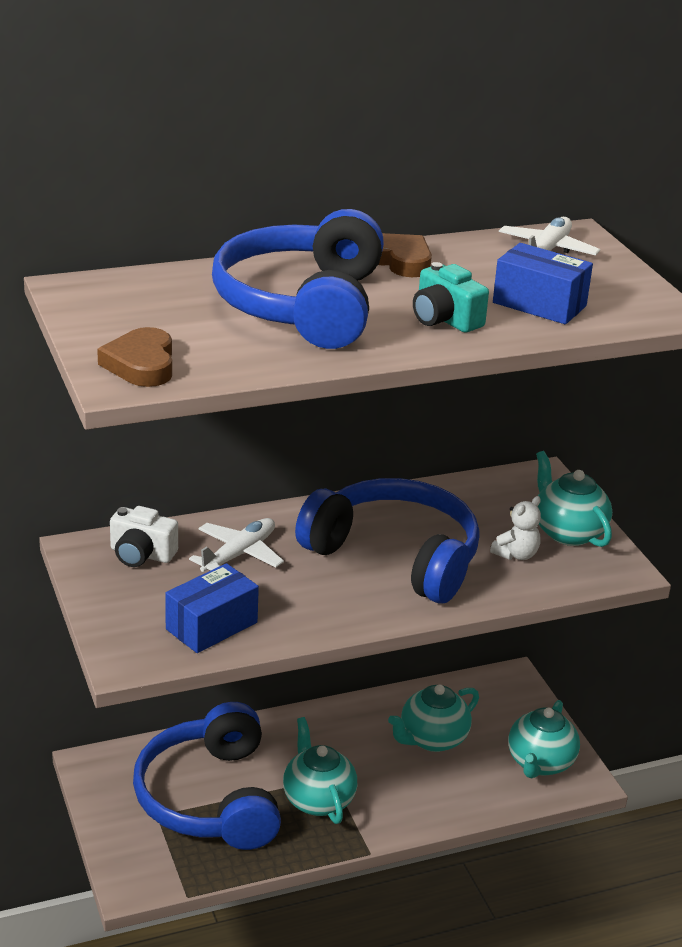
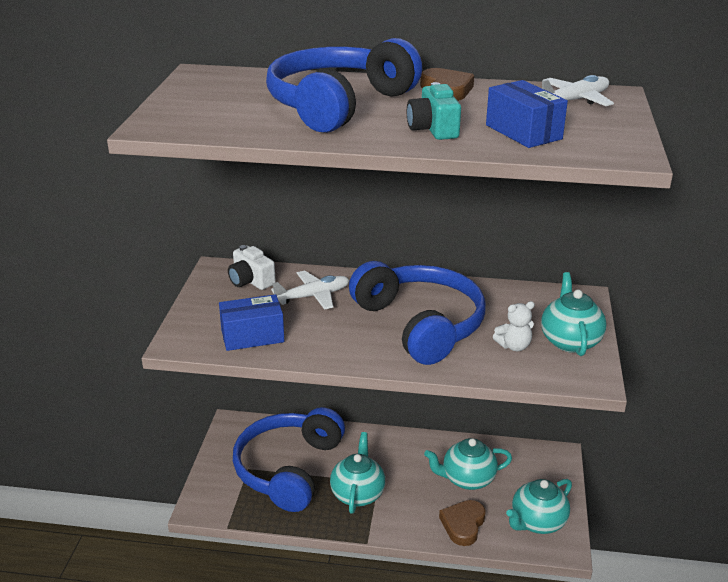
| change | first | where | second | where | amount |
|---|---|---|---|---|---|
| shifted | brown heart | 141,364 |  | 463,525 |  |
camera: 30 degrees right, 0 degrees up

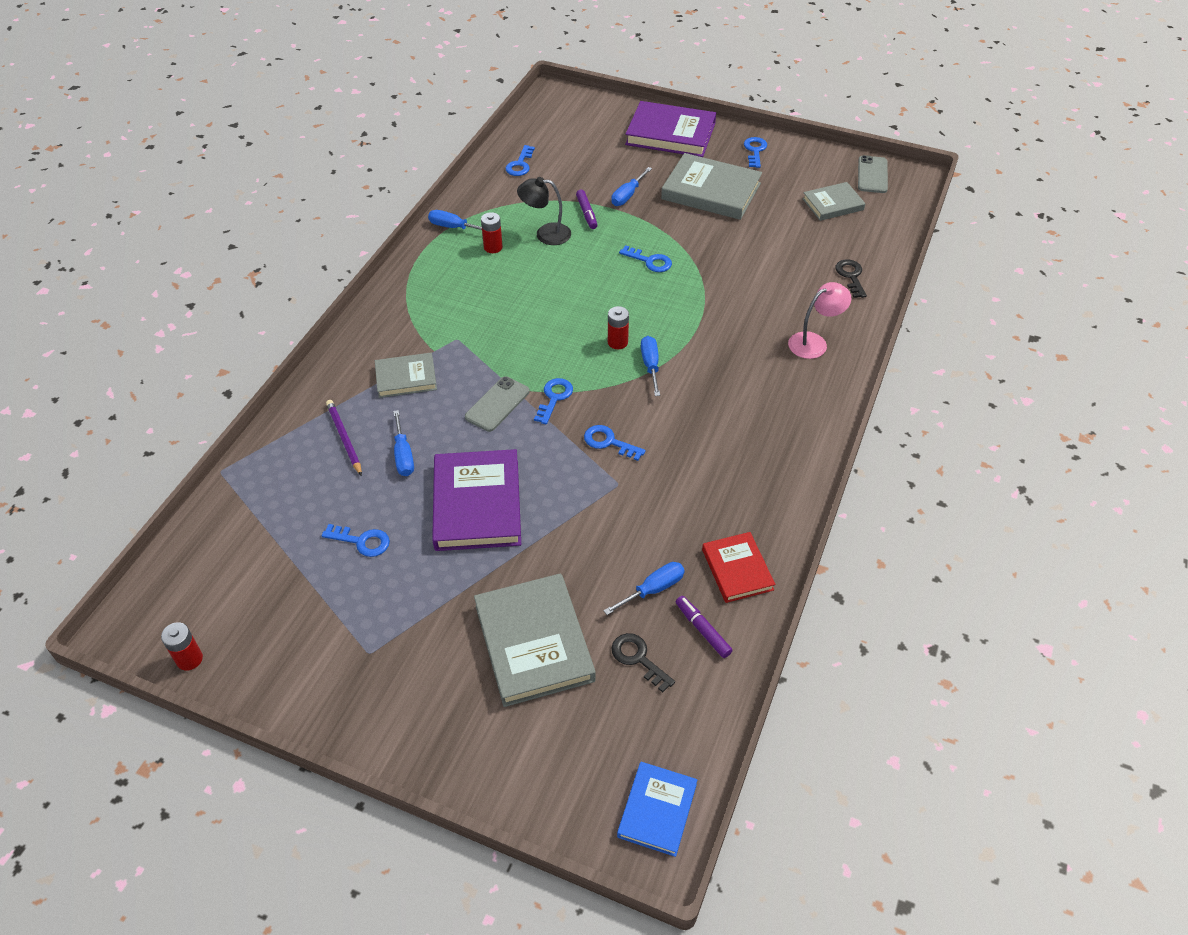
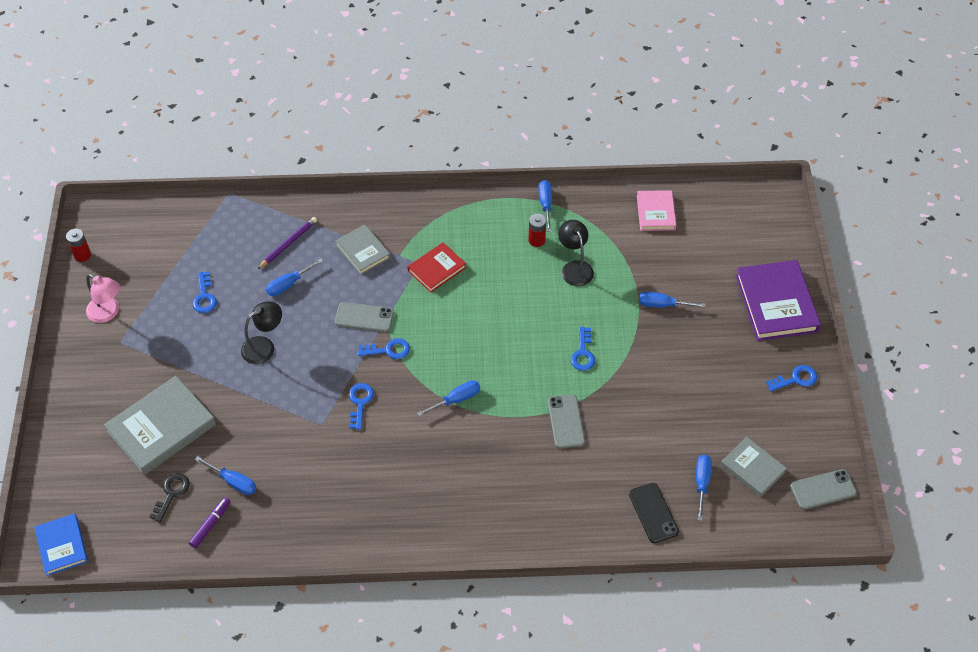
| change | first | where | second | where | amount |
|---|---|---|---|---|---|
| rotated | blue book | 657,810 |  | 62,546 | 75 degrees clockwise |
| shifted | pink lamp | 814,342 |  | 108,313 |  |
| swapped | purple book | 477,504 | black lamp | 264,346 |  |
| shifted | red book | 737,569 |  | 437,269 |  |
| new |  |  | grey phone | 566,421 |  |
| swapped | black key | 851,276 | black phone | 653,513 |  |
| swapped | blue key | 520,164 | pink book | 655,212 |  |
| new |  |  | blue screwdriver | 702,483 |  |
| gone | purple marker | 586,213 |  |  |  |
| gone | red battery | 617,342 |  |  |  |
| gone | grey book | 711,191 |  |  |  |
camera: 65 degrees right, 5 degrees up

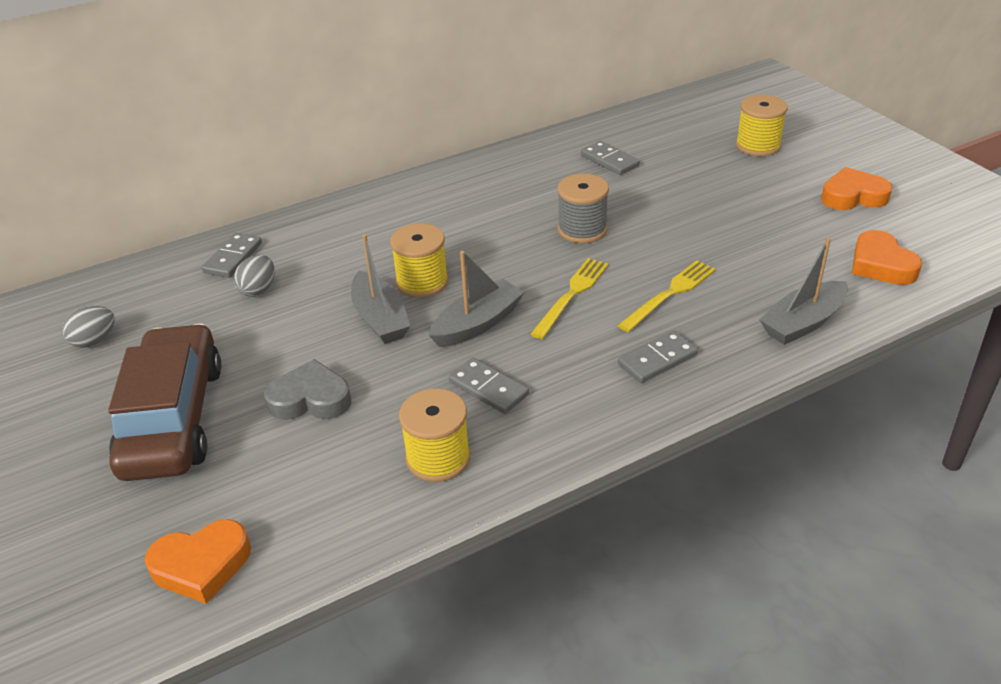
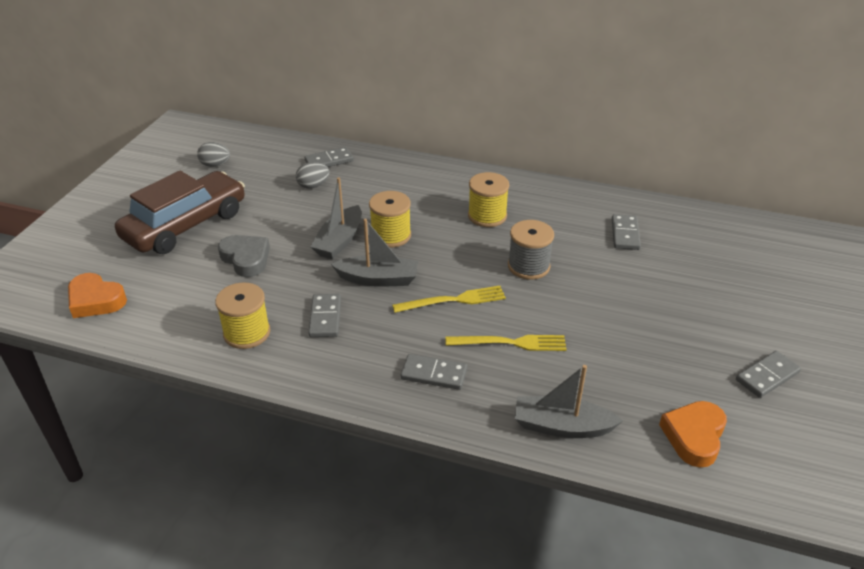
| change | first | where | second | where | amount |
|---|---|---|---|---|---|
| shifted | yellow spool | 758,145 |  | 487,216 |  |
| swapped | orange heart | 853,196 | grey domino | 767,376 |  |
camera: 45 degrees right, 0 degrees up

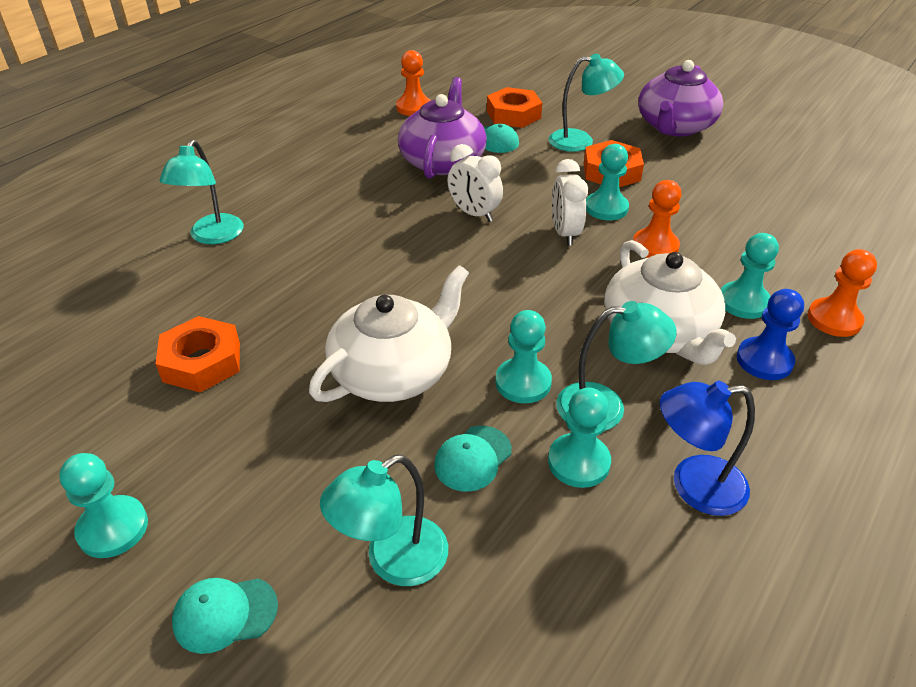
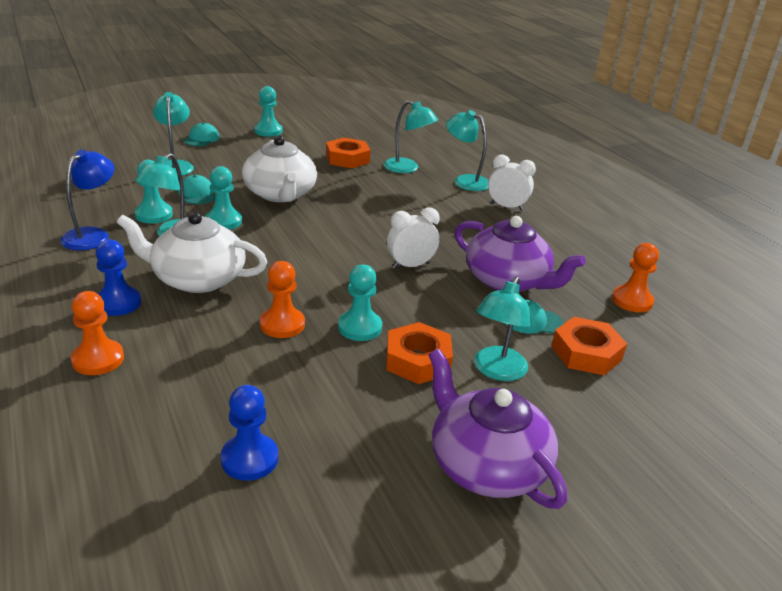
| change | first | where | second | where | amount |
|---|---|---|---|---|---|
| new |  |  | blue pawn | 249,459 |  |
| new |  |  | turquoise lamp | 407,168 |  |
| shifted | white clock | 565,233 |  | 506,207 |  |
| gone | turquoise pawn | 743,302 |  |  |  |
camera: 115 degrees right, 10 degrees down

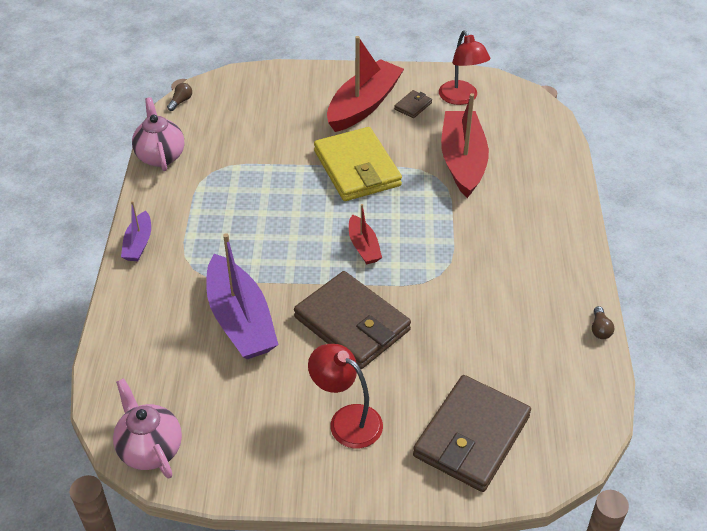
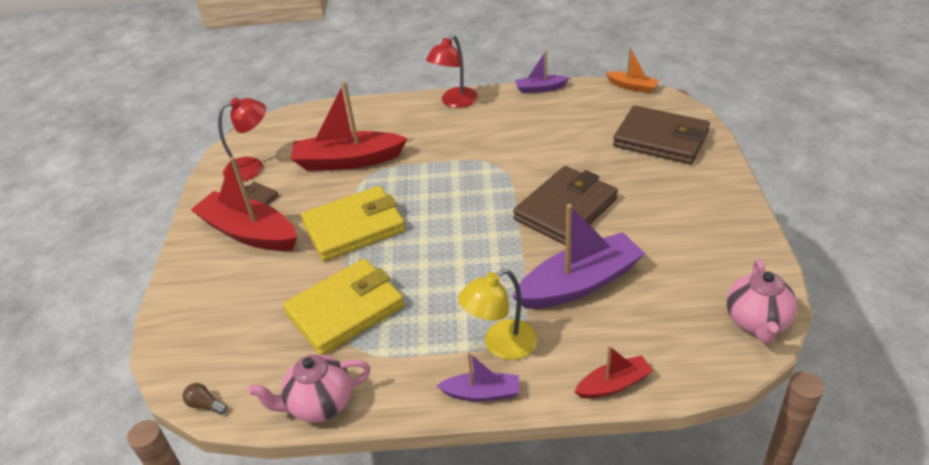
| change | first | where | second | where | amount |
|---|---|---|---|---|---|
| new |  |  | yellow wallet | 345,310 |  |
| shifted | red lamp | 347,420 |  | 455,102 |  |
| new |  |  | yellow lamp | 501,345 |  |
| swapped | brown light bulb | 600,329 | purple boat | 540,89 |  |
| shifted | red boat | 363,246 |  | 613,384 |  |
| new |  |  | orange boat | 632,87 |  |
| rotated | pink teapot | 150,449 |  | 756,322 | 45 degrees counterclockwise |
camera: 90 degrees left, 5 degrees down

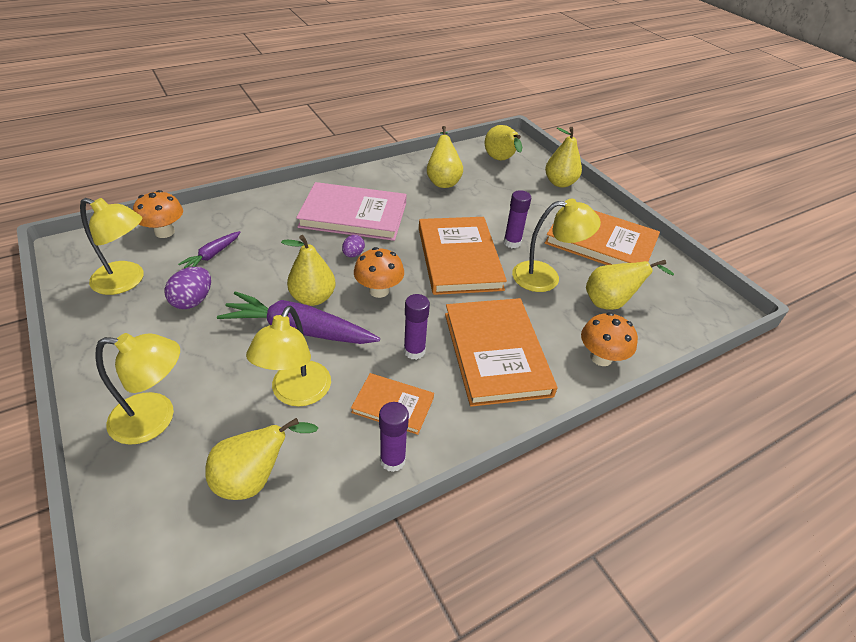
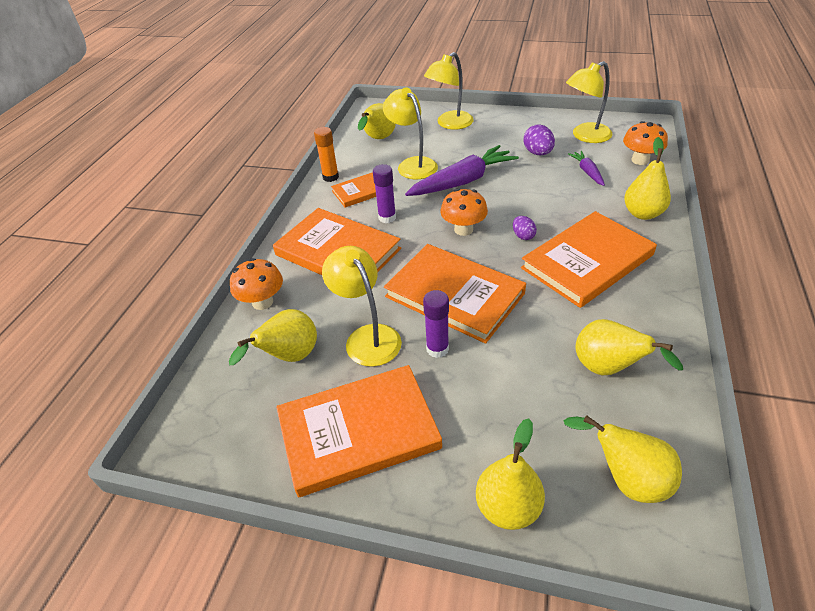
| change | first | where | second | where | amount |
|---|---|---|---|---|---|
| repainted | purple glue stick | 392,460 | orange glue stick | 330,177 |  |
| rotated | yellow lamp | 546,277 |  | 367,337 | 105 degrees clockwise |
| repainted | pink book | 353,215 | orange book | 587,261 |  |
| shifted | yellow pear | 313,298 |  | 642,213 |  |
camera: 140 degrees right, 0 degrees up

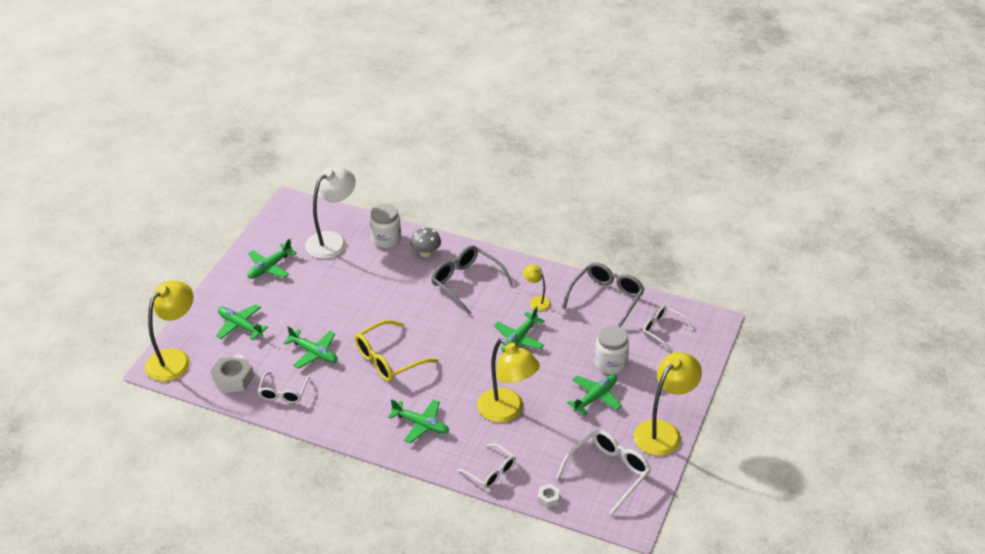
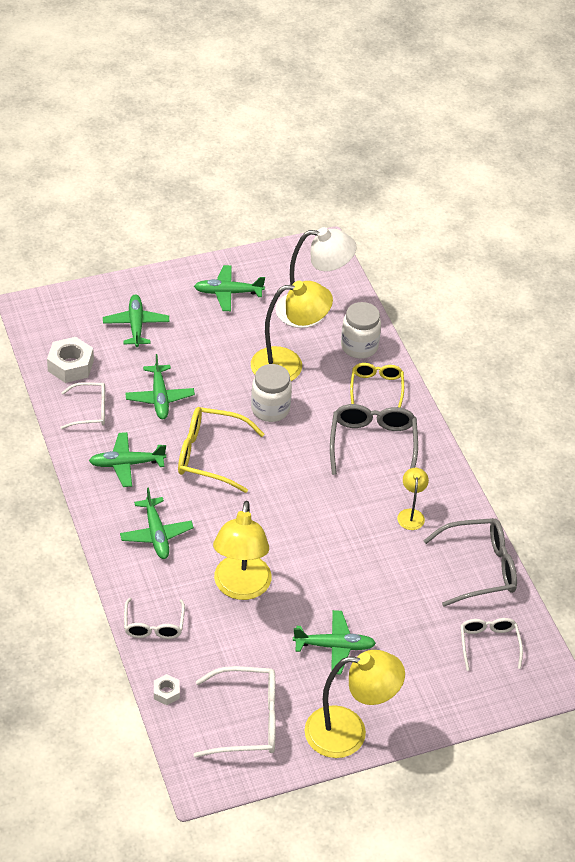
| change | first | where | second | where | amount |
|---|---|---|---|---|---|
| rotated | white glasses | 283,393 |  | 90,411 | 150 degrees counterclockwise |
| shifted | green plane | 519,338 |  | 126,464 |  |
| shifted | yellow lamp | 174,359 |  | 288,365 |  |
| shifted | white jar | 610,363 |  | 270,409 |  |
| swapped | grey mushroom | 426,253 | yellow glasses | 376,387 |  |
camera: 45 degrees right, 5 degrees up

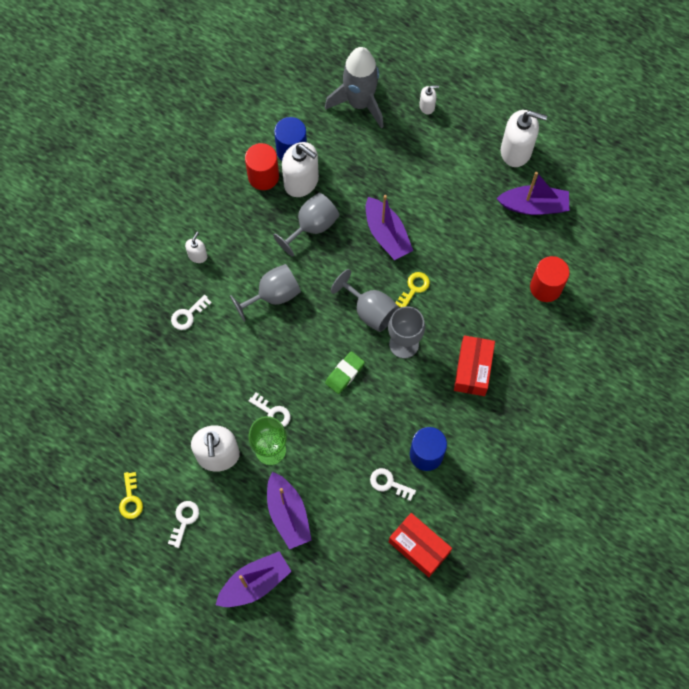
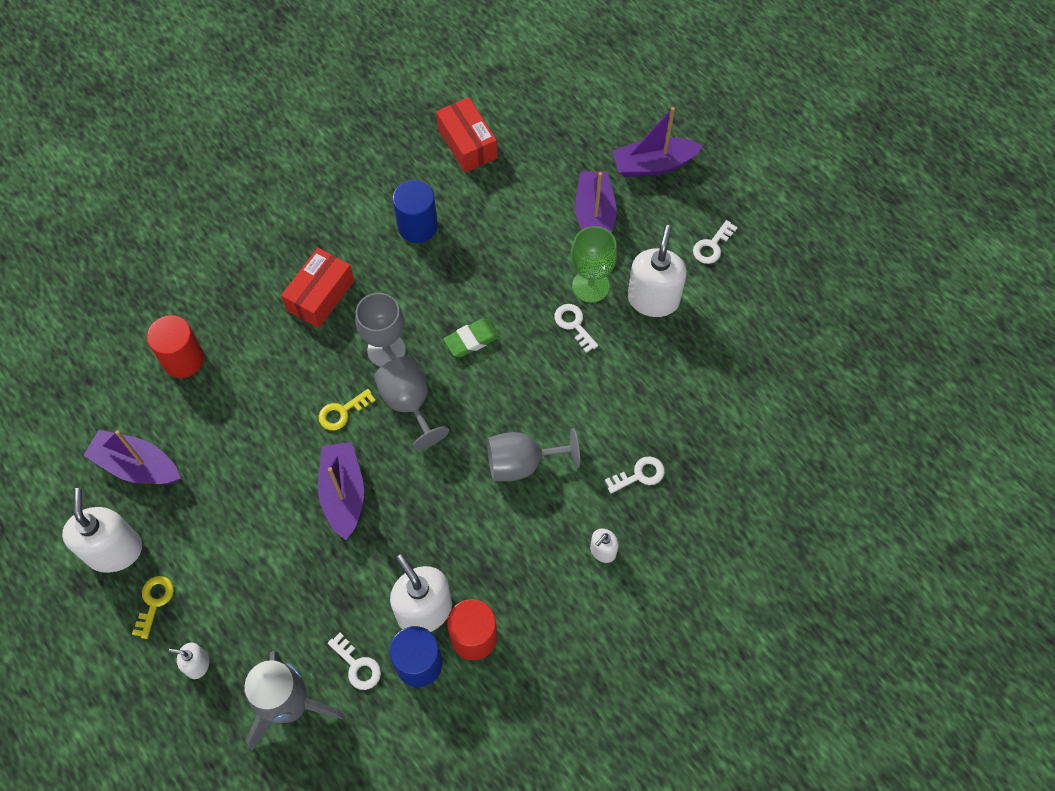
| change | first | where | second | where | amount |
|---|---|---|---|---|---|
| rotated | white soap dispenser | 516,151 |  | 114,550 | 45 degrees clockwise |
| shifted | yellow key | 131,499 |  | 154,602 |  |
| shifted | white key | 388,483 |  | 357,666 |  |
| gone | grey goblet | 312,226 |  |  |  |
camera: 160 degrees left, 5 degrees down

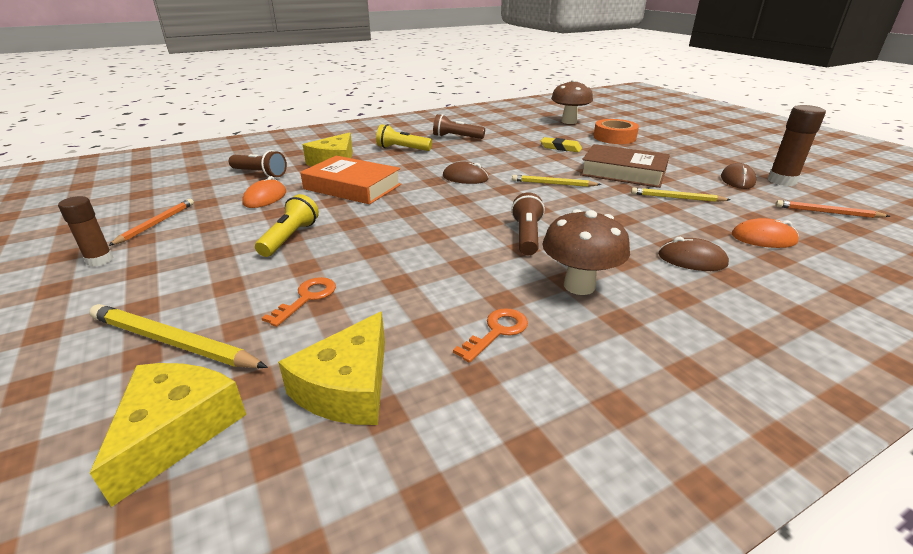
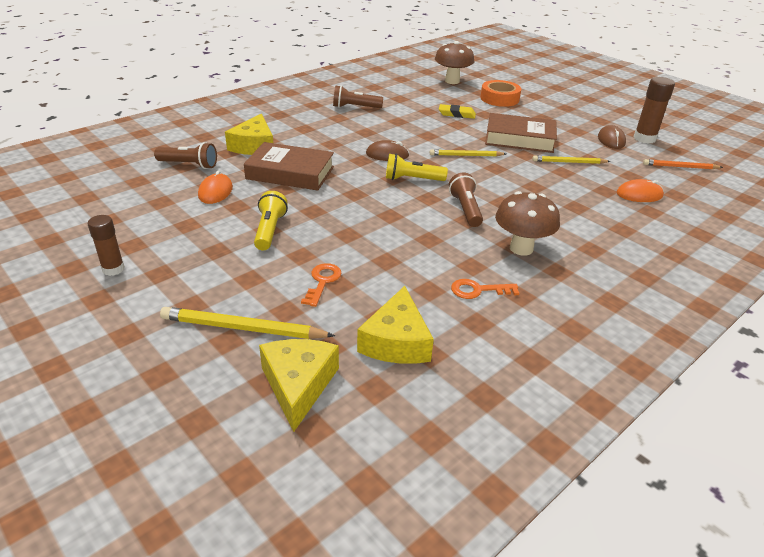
| change | first | where | second | where | amount |
|---|---|---|---|---|---|
| repainted | orange book | 352,187 | brown book | 290,173 |  |
| shifted | yellow flashlight | 402,149 |  | 412,179 |  |
| rotated | orange key | 497,332 |  | 478,290 | 120 degrees counterclockwise |
| gone | orange pencil | 156,224 |  |  |  |
| gone | brown mouse | 692,259 |  |  |  |
camera: 15 degrees left, 5 degrees up

